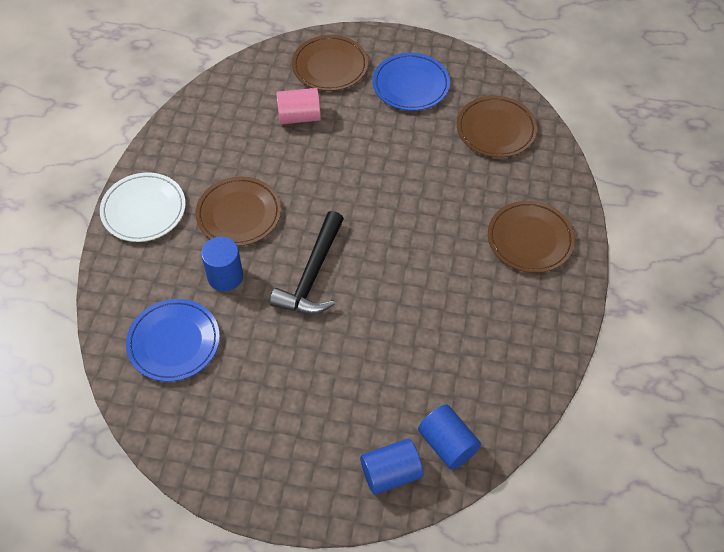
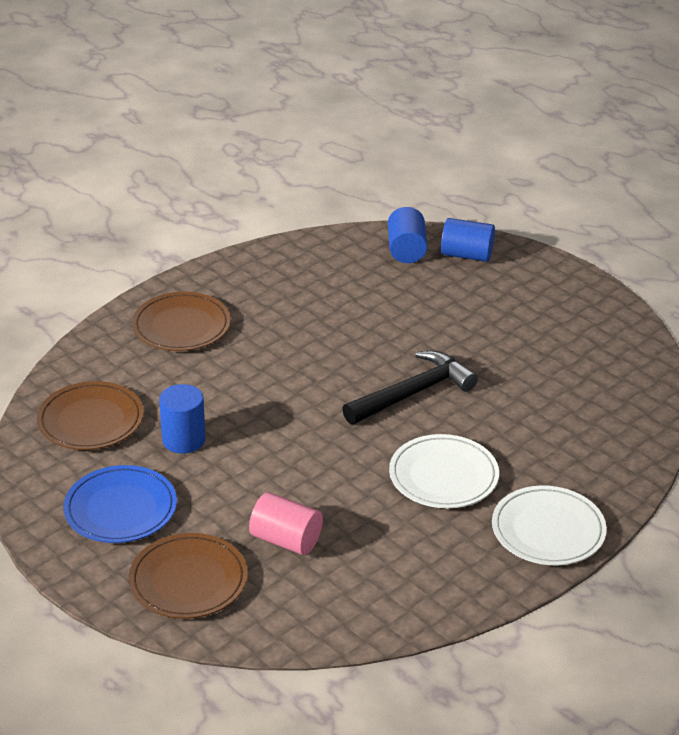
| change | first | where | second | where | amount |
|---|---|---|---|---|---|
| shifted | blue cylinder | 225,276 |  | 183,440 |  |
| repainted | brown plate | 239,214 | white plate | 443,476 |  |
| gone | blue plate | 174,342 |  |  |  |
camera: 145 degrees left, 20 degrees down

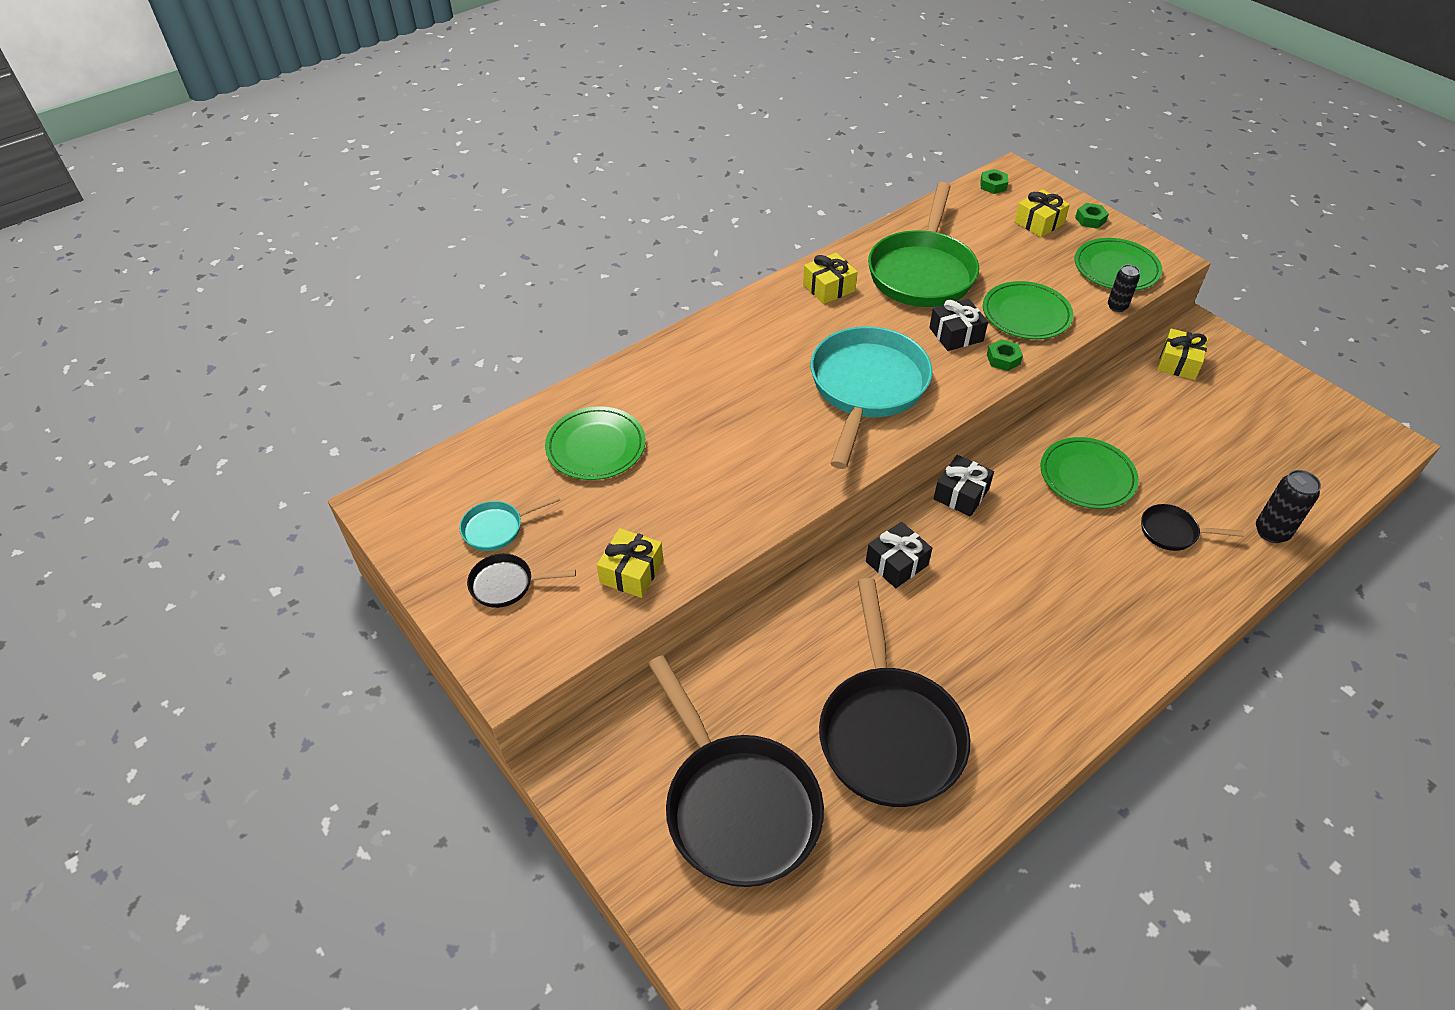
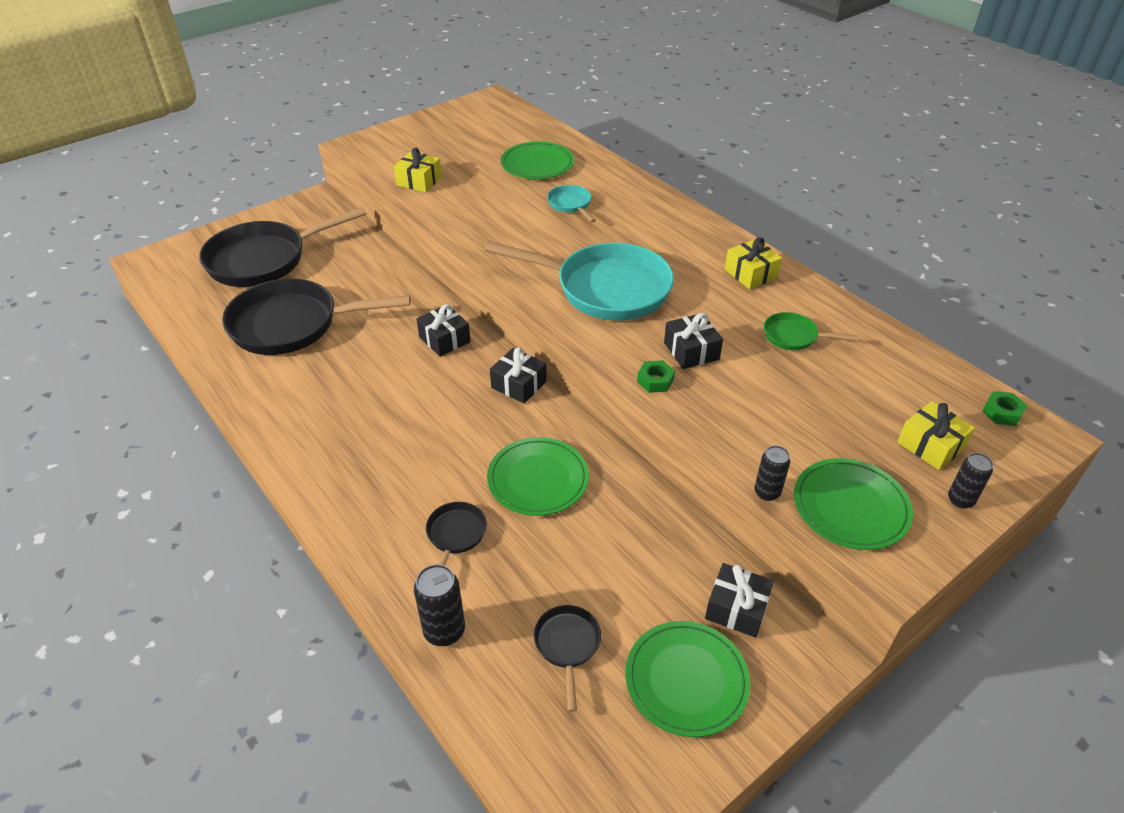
| change | first | where | second | where | amount |
|---|---|---|---|---|---|
| shifted | black pan | 506,584 |  | 567,645 |  |
| shifted | turquoise pan | 497,528 |  | 570,205 |  |
| shifted | green plate | 1026,314 |  | 686,680 |  |
| repainted | yellow gift | 1178,363 | black gift | 736,608 |  |
| scaled | green pan | 922,272 |  | 794,336 | x0.44 |
| swapped | green nut | 1090,219 | black can | 960,500 |  |
camera: 90 degrees right, 5 degrees down

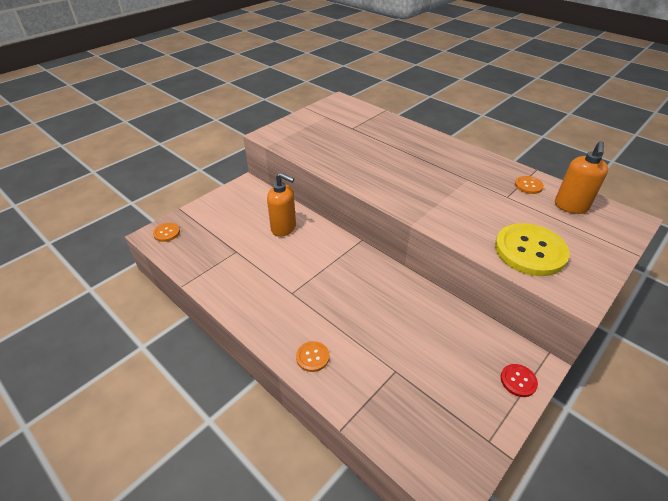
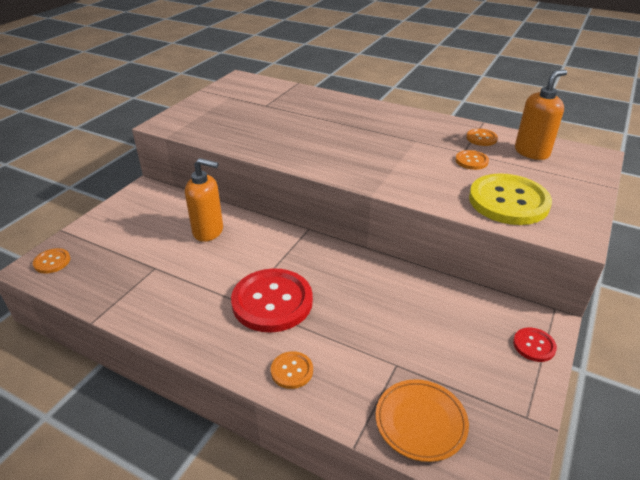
| change | first | where | second | where | amount |
|---|---|---|---|---|---|
| new |  |  | red button | 272,302 |  |
| new |  |  | orange plate | 420,422 |  |
| new |  |  | orange button | 471,161 |  |
| rotated | orange soap dispenser | 570,206 |  | 532,152 | 135 degrees counterclockwise |
camera: 15 degrees left, 5 degrees down

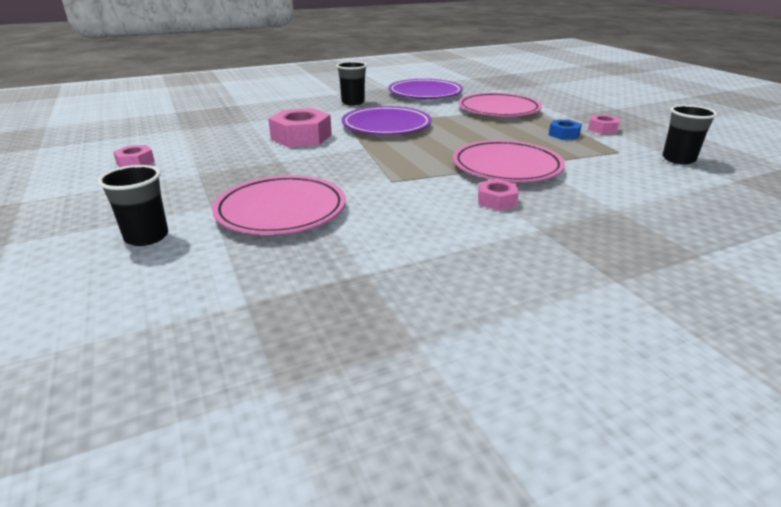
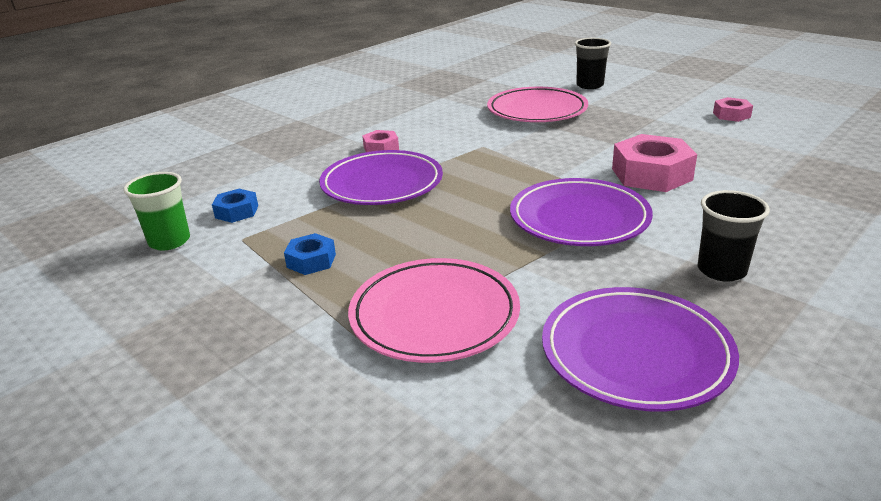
| change | first | where | second | where | amount |
|---|---|---|---|---|---|
| repainted | black cup | 678,159 | green cup | 169,241 |  |
| new |  |  | blue nut | 237,212 |  |
| repainted | pink plate | 506,167 | purple plate | 382,184 |  |
| gone | pink nut | 602,129 |  |  |  |
camera: 160 degrees right, 0 degrees up

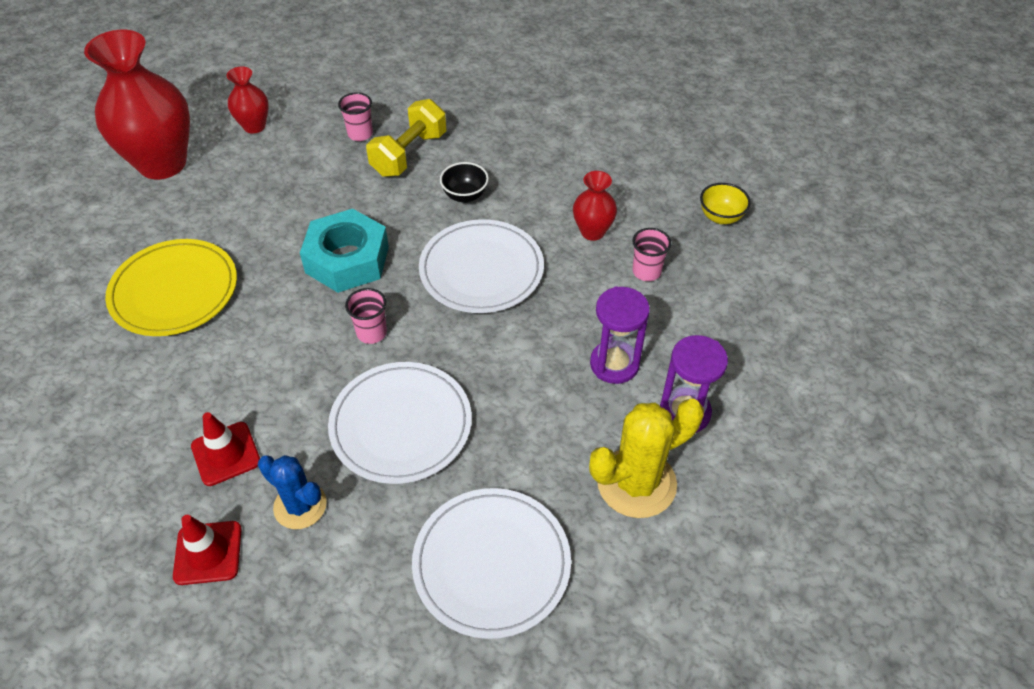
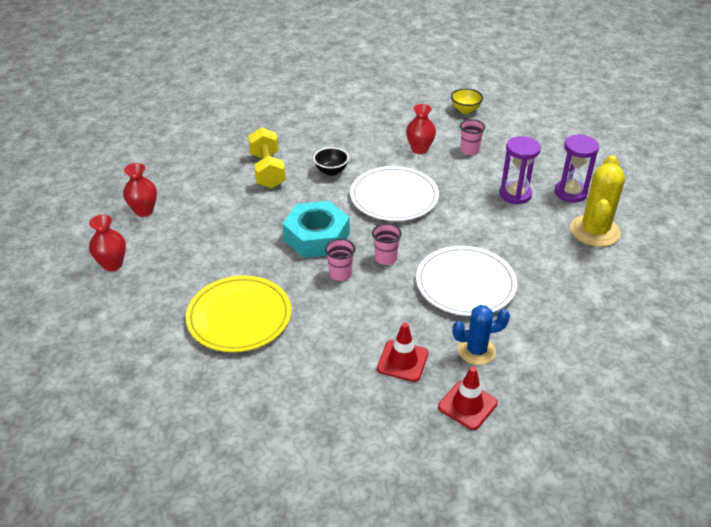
| change | first | where | second | where | amount |
|---|---|---|---|---|---|
| scaled | red vase | 162,163 |  | 112,264 | x0.48 |
| shifted | pink cup | 360,134 |  | 340,274 |  |
| gone | white plate | 491,564 |  |  |  |
camera: 45 degrees left, 10 degrees down

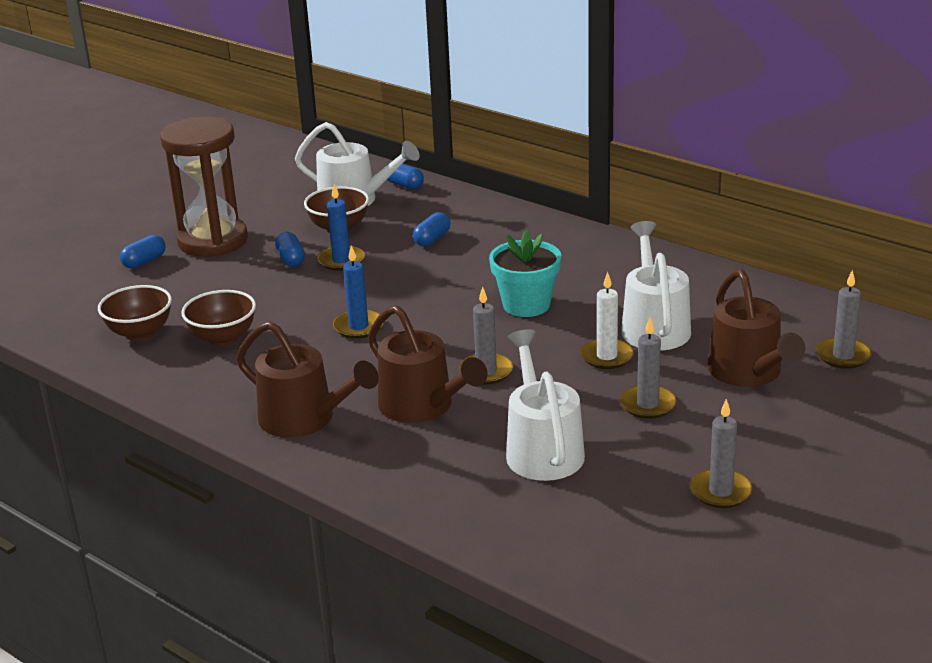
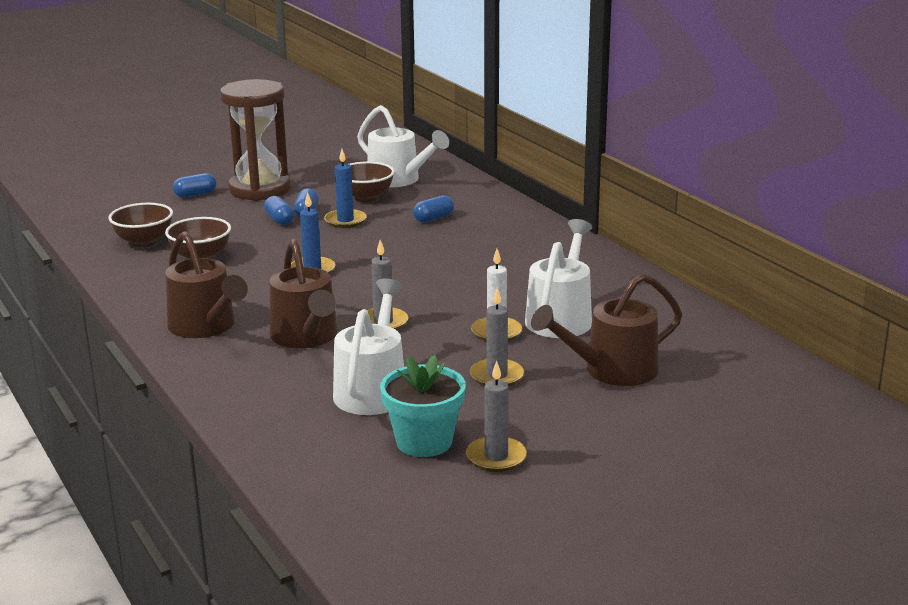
| change | first | where | second | where | amount |
|---|---|---|---|---|---|
| shifted | blue capsule | 404,185 |  | 279,220 |  |
| shifted | turquoise flower pot | 526,305 |  | 424,442 |  |
| rotated | brown watering can | 749,372 |  | 612,370 | 60 degrees clockwise |
| gone | grey candle | 843,356 |  |  |  |
camera: 20 degrees right, 5 degrees down

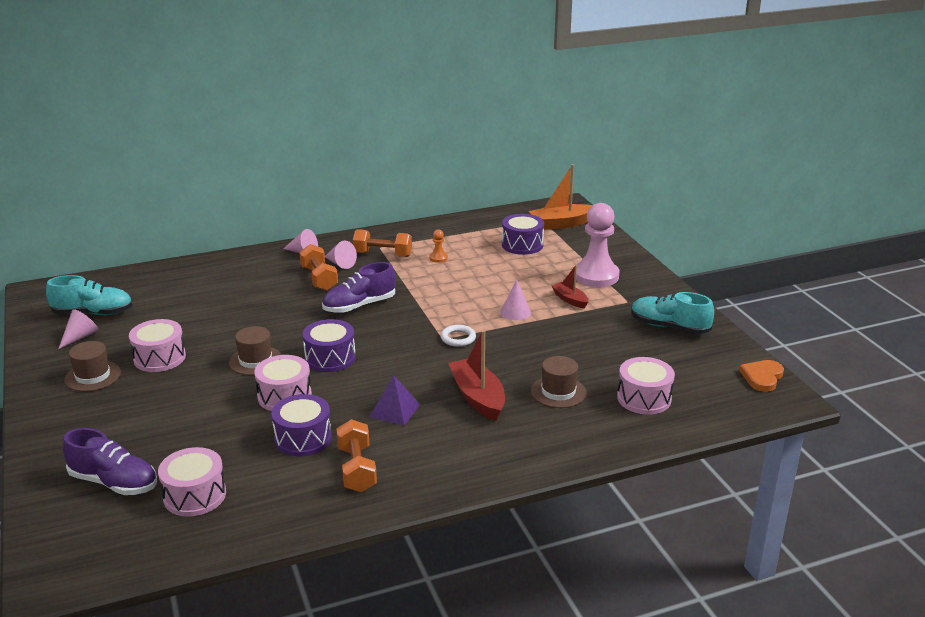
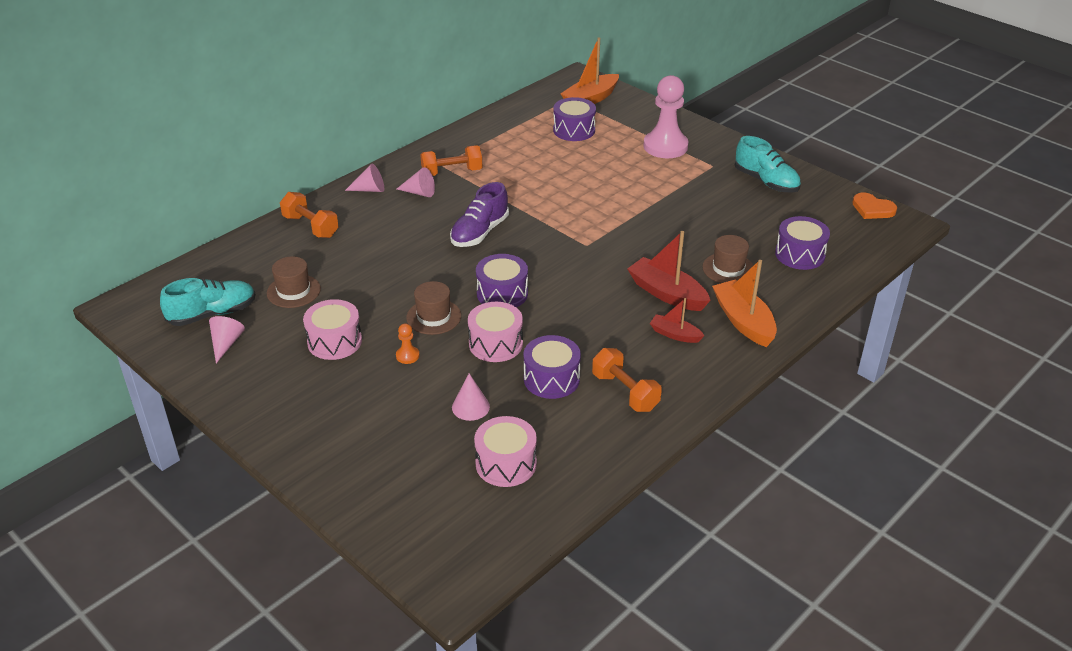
| change | first | where | second | where | amount |
|---|---|---|---|---|---|
| shifted | brown hat | 93,376 |  | 293,291 |  |
| shifted | orange dumbbell | 319,279 |  | 310,226 |  |
| shifted | orange pawn | 438,258 |  | 407,356 |  |
| shifted | pink cone | 515,312 |  | 470,407 |  |
| shifted | red boat | 570,300 |  | 675,334 |  |
| new |  |  | orange boat | 743,321 |  |
| rotated | turquoise shoe | 669,327 |  | 766,182 | 135 degrees counterclockwise |
| repainted | pink drum | 644,398 | purple drum | 800,254 |  |
| rotated | orange heart | 762,377 |  | 872,209 | 60 degrees counterclockwise |
| gone | purple shoe | 114,482 |  |  |  |
| gone | purple pyramid | 395,410 |  |  |  |
| gone | white ring | 458,338 |  |  |  |
camera: 25 degrees left, 10 degrees up

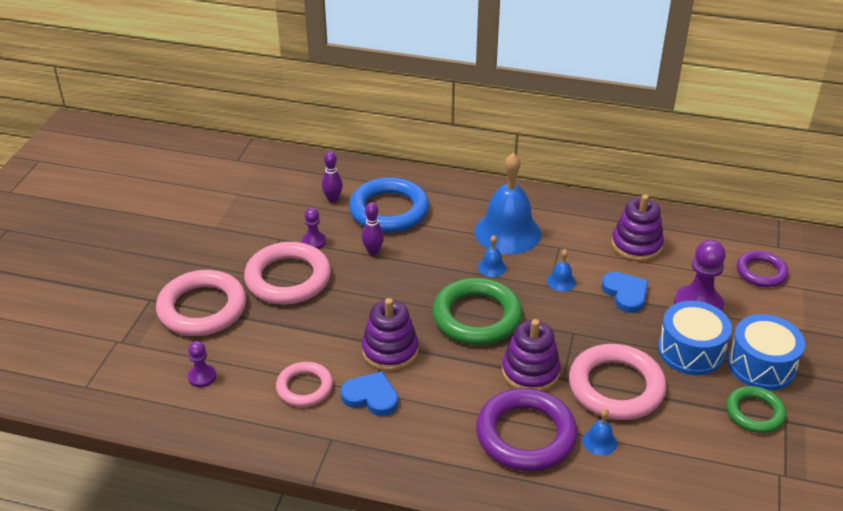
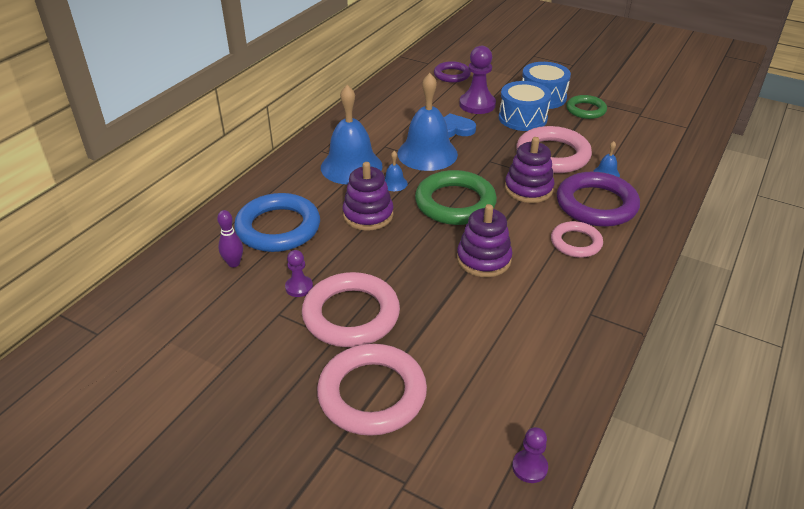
| change | first | where | second | where | amount |
|---|---|---|---|---|---|
| shifted | purple stacking toy | 636,245 |  | 368,215 |  |
| scaled | blue bell | 561,281 |  | 427,153 | x2.40 |
| shifted | purple pawn | 202,377 |  | 529,467 |  |
| shifted | pink ring | 304,387 |  | 576,243 |  |
| gone | blue heart | 371,396 |  |  |  |
| gone | purple bowling pin | 373,251 |  |  |  |
camera: 75 degrees left, 0 degrees up

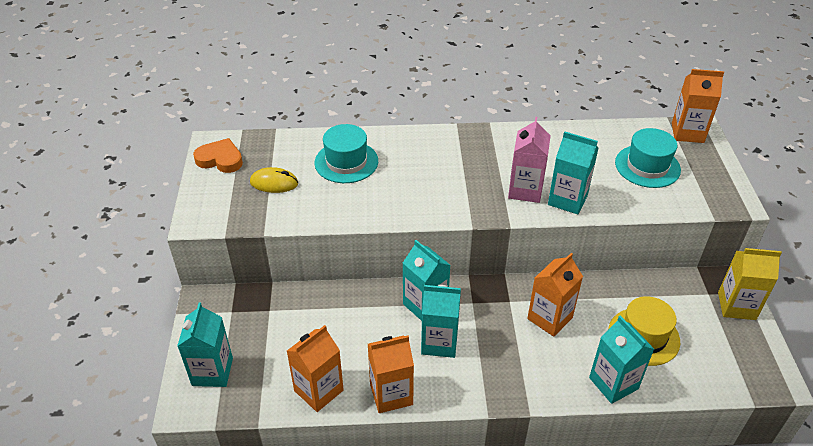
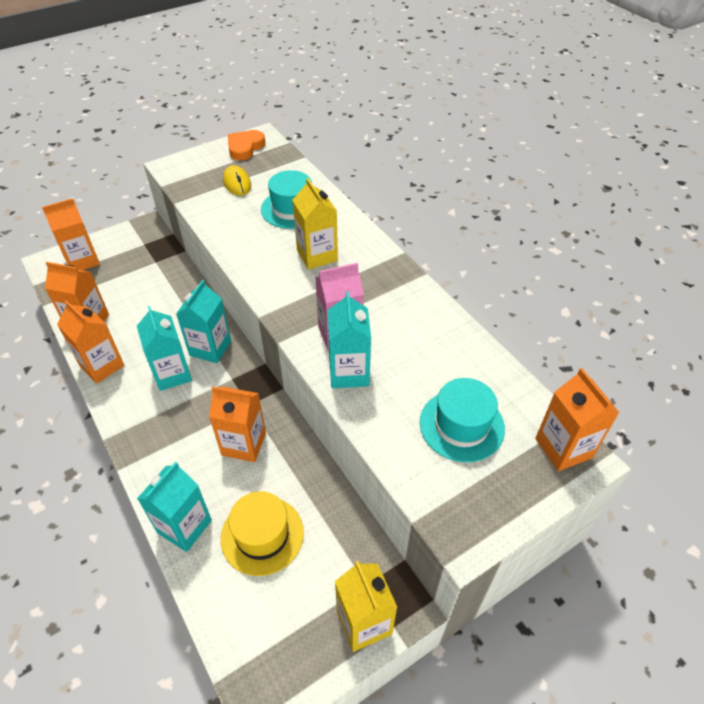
| change | first | where | second | where | amount |
|---|---|---|---|---|---|
| repainted | turquoise carton | 212,371 | orange carton | 83,261 |  |
| rotated | orange heart | 220,159 |  | 245,147 | 135 degrees counterclockwise |
| new |  |  | yellow carton | 317,255 |  |
camera: 60 degrees right, 5 degrees up

